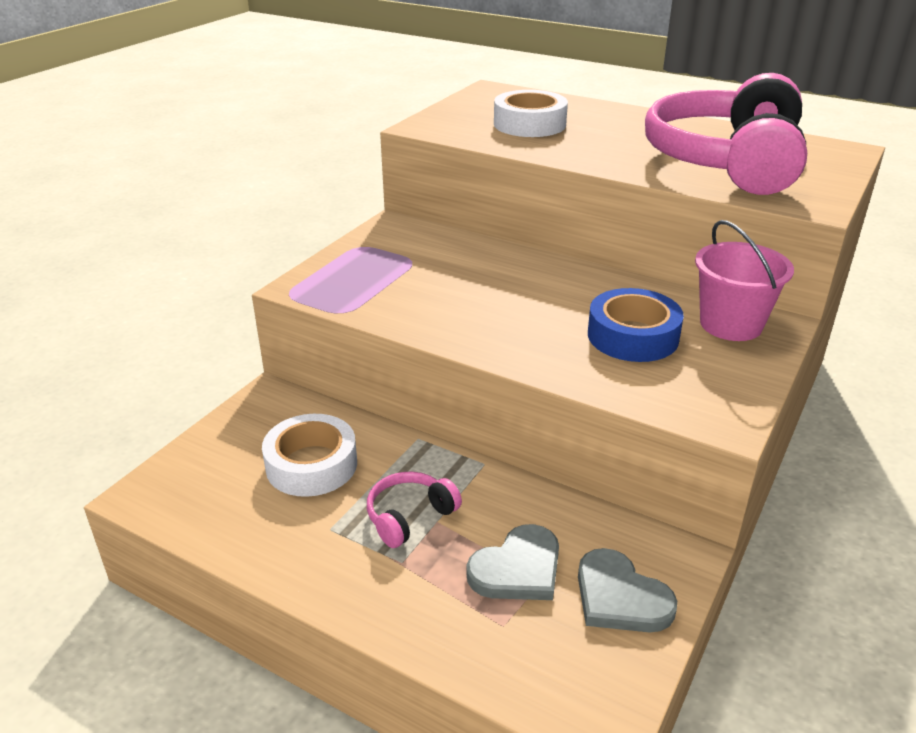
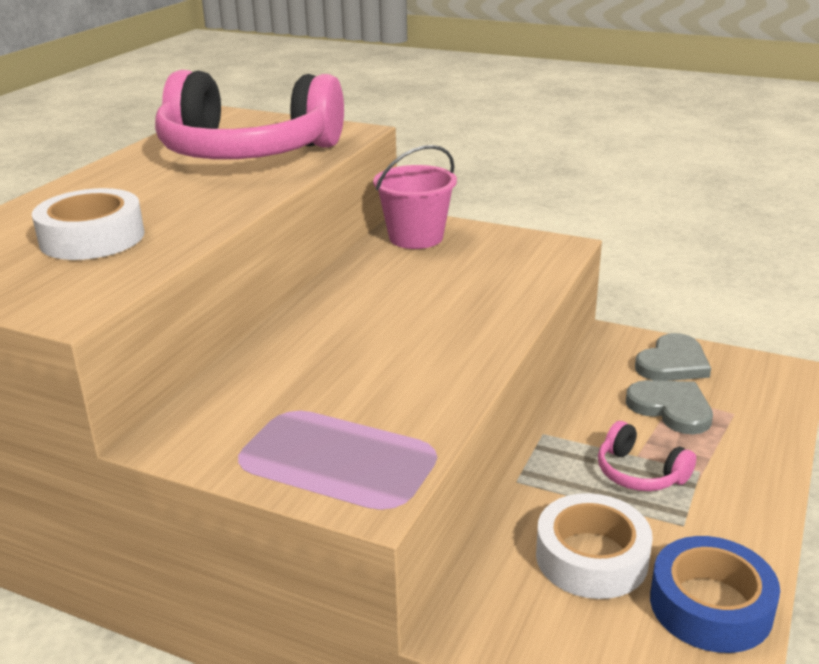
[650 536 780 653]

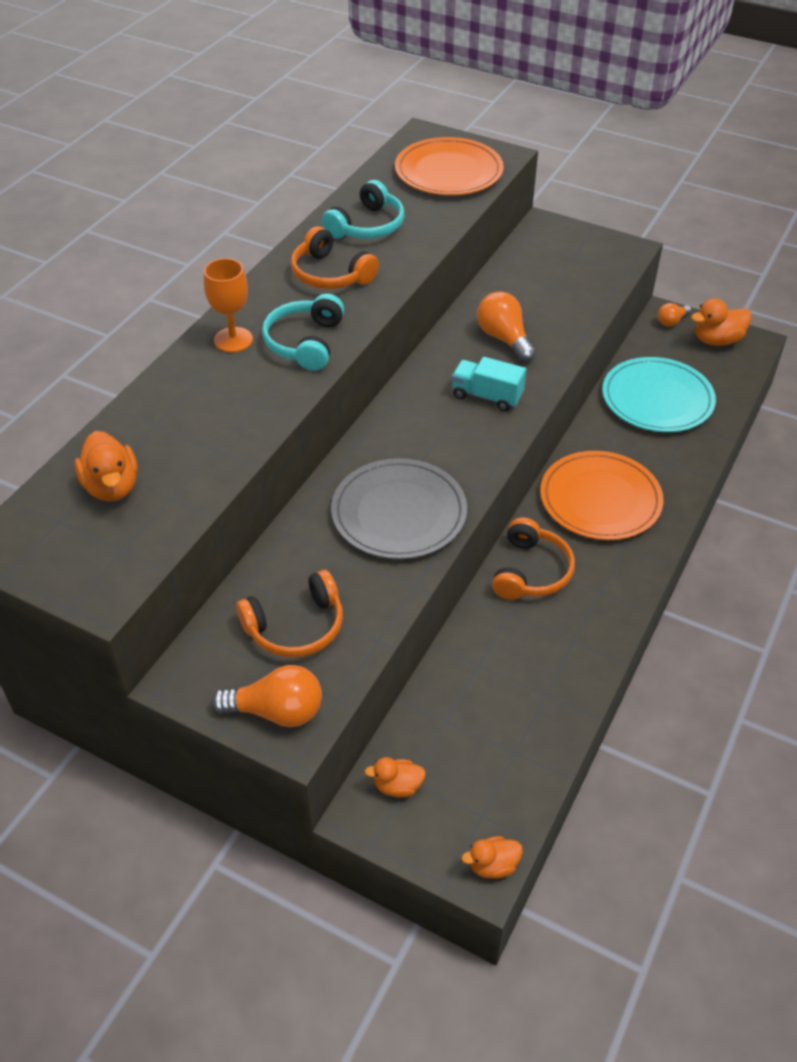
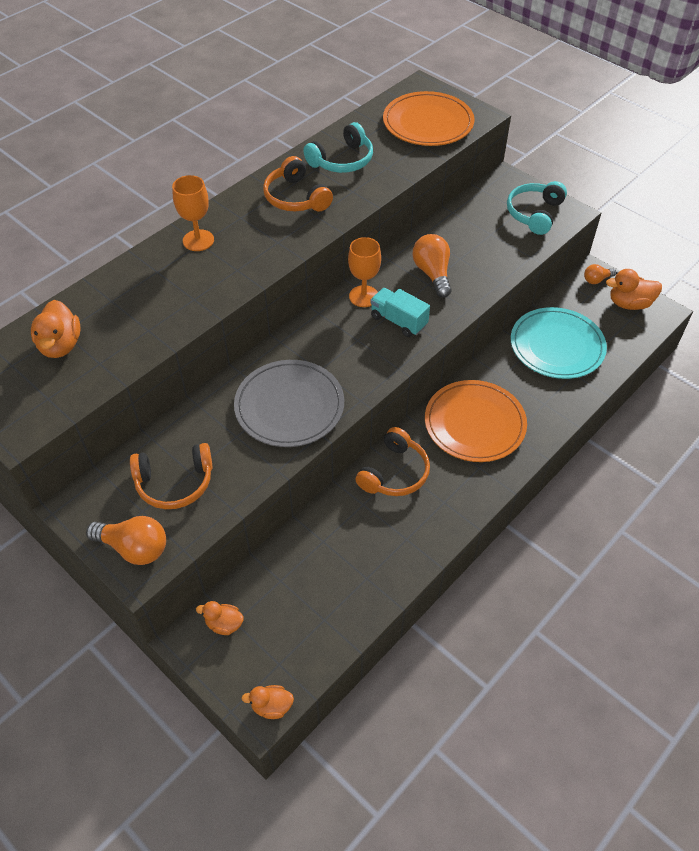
[348 237 381 307]
[507 181 567 235]

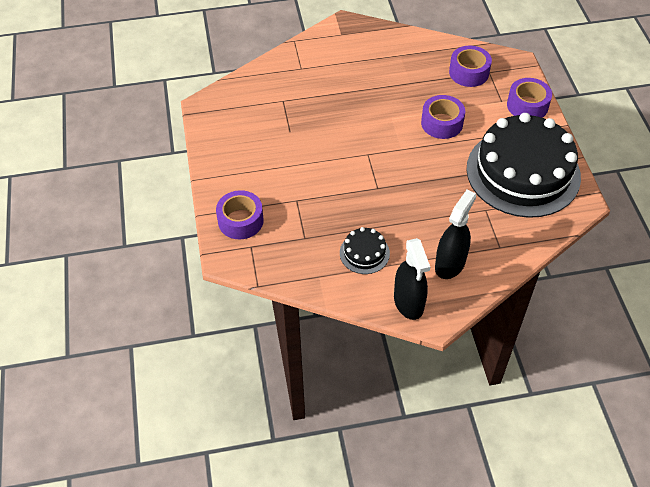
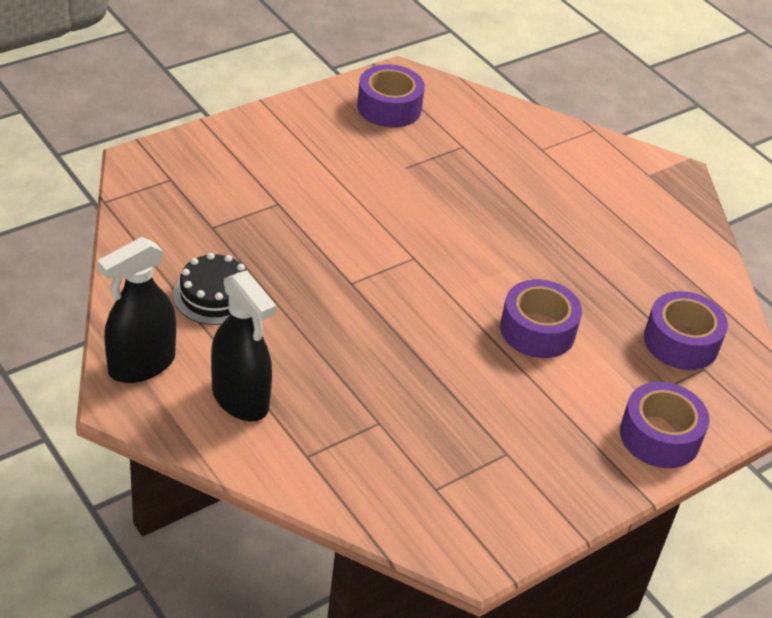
[467 113 581 218] (first image)
[357 64 425 128]
[211 270 276 421]

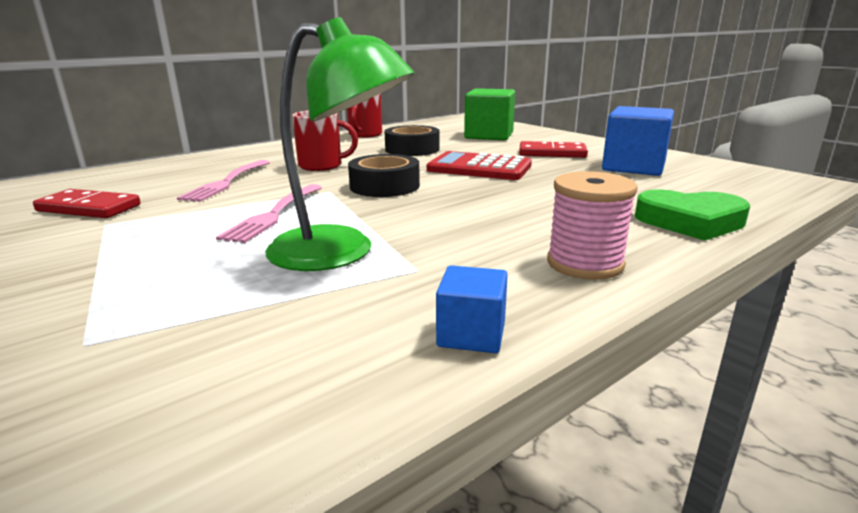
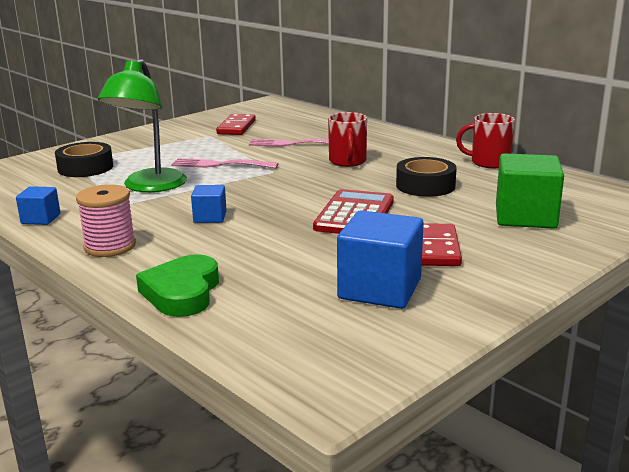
[191 185 227 223]
[55 142 113 177]

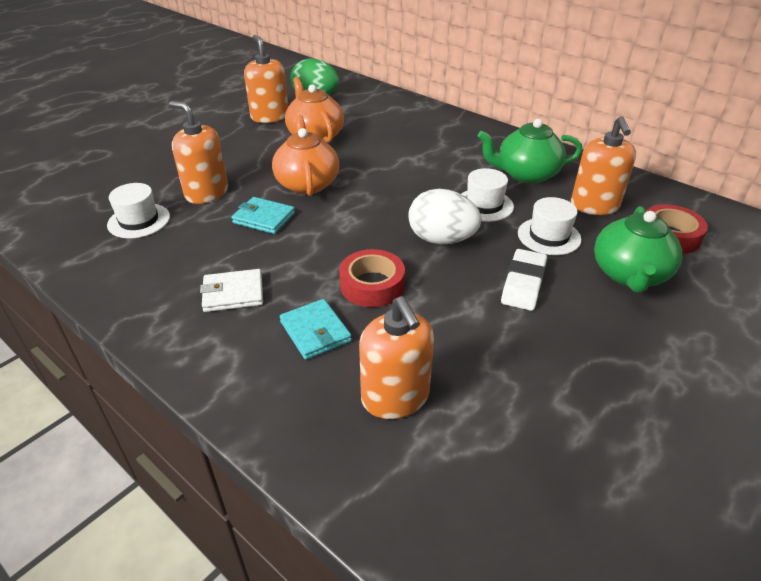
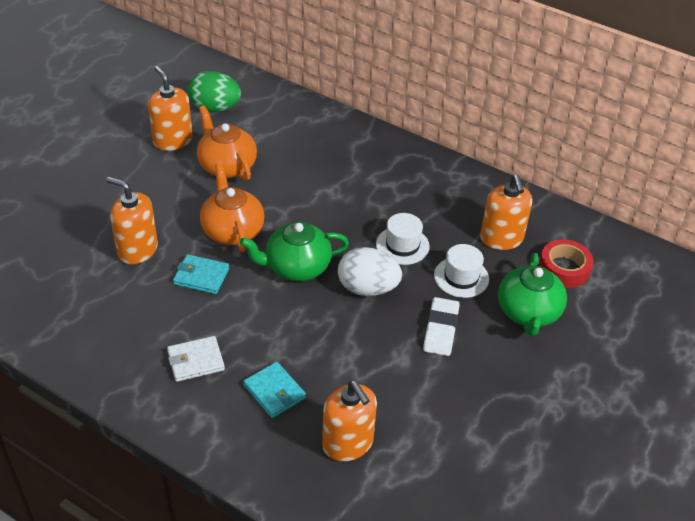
[107 183 170 238] (first image)
[339 249 405 307] (first image)
[240 221 349 281]

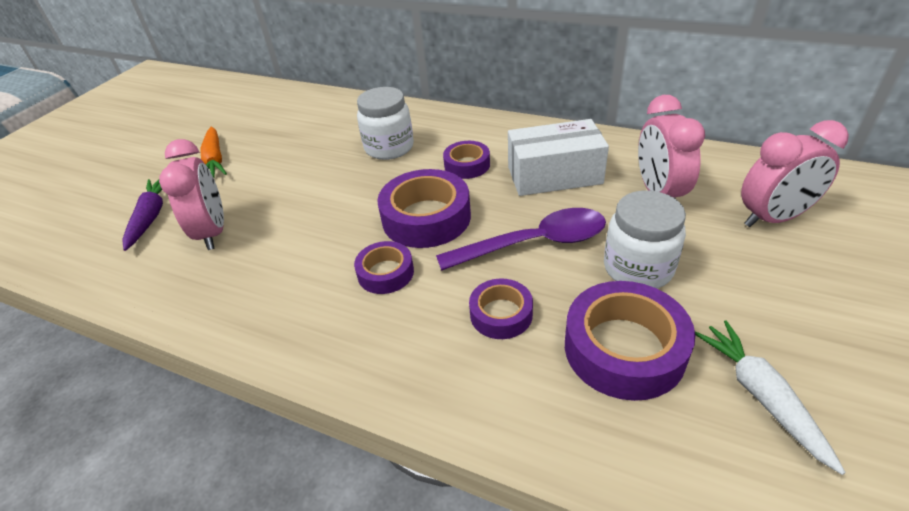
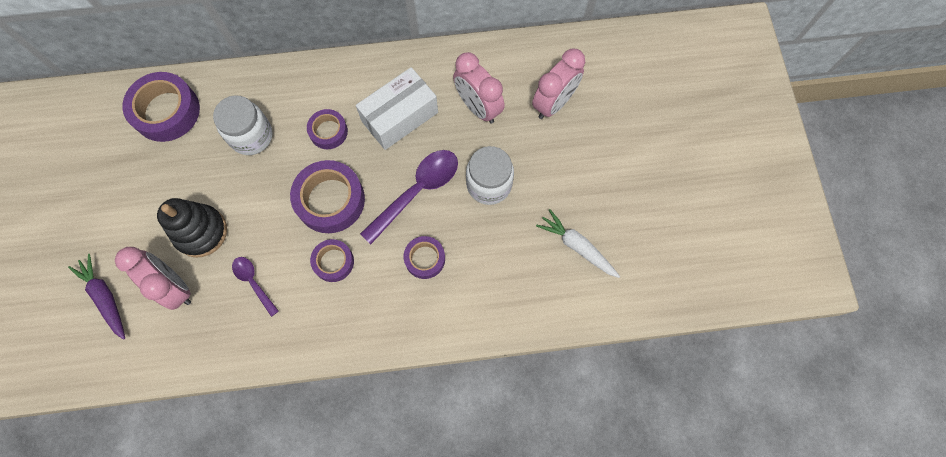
[200 127 227 178] (first image)
[157 198 227 258]
[232 257 279 317]
[122 72 200 142]

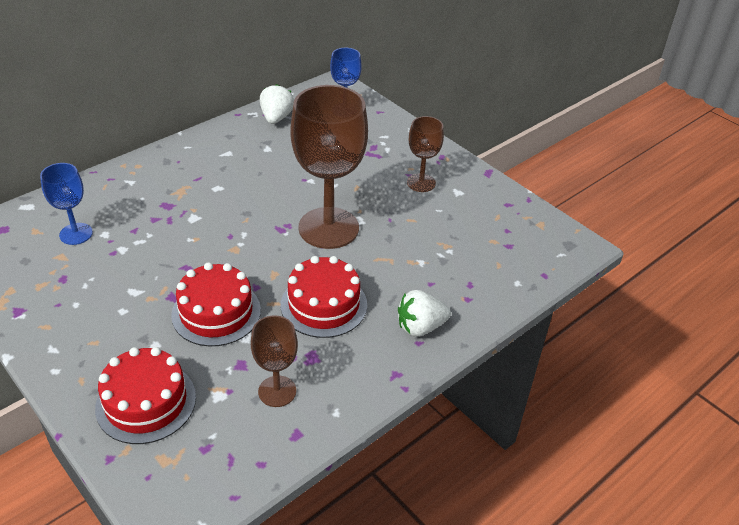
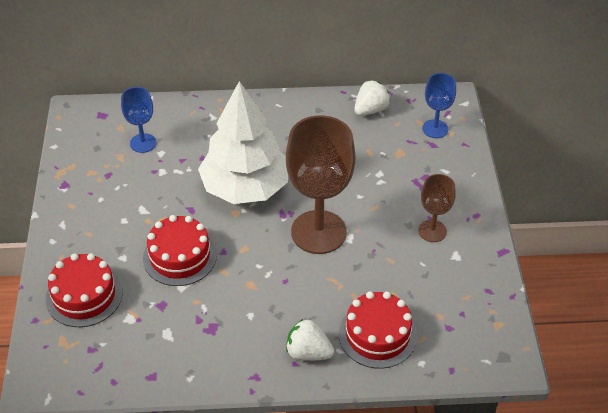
[251 316 298 407] (first image)
[198 81 288 204]
[339 291 417 369]

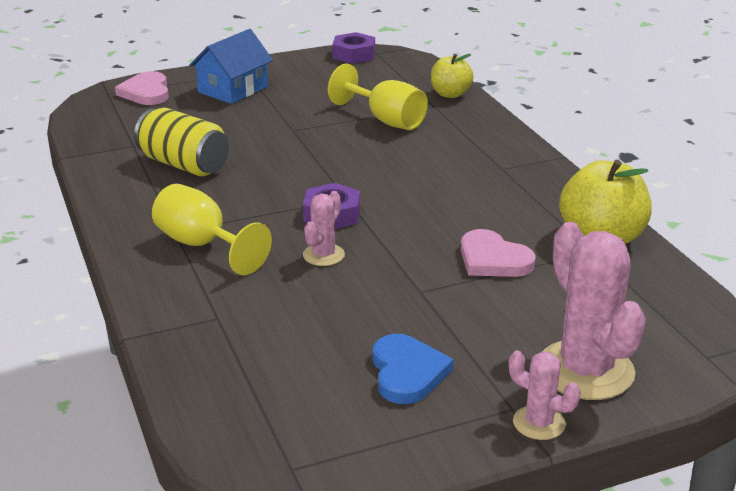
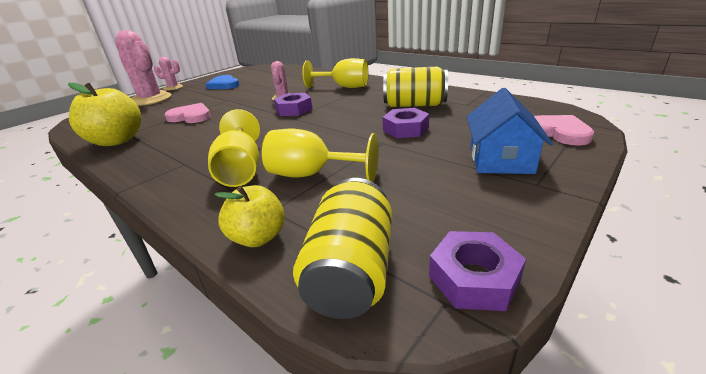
[208 109 260 187]
[293 178 392 319]
[382 108 429 138]

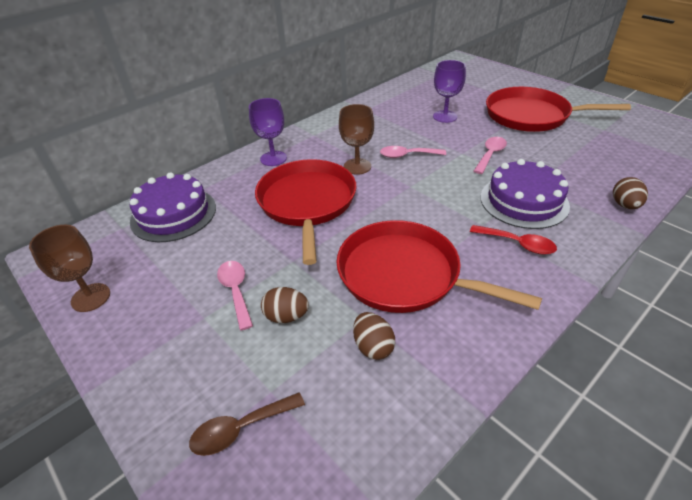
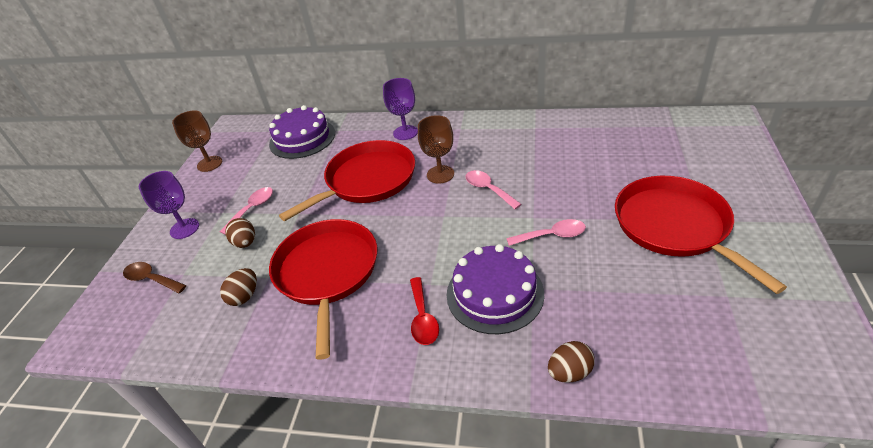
[139 171 199 239]

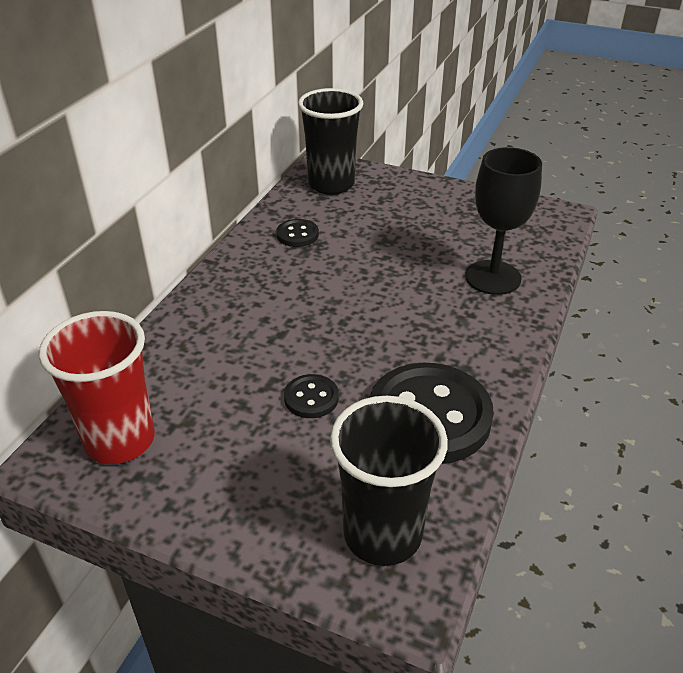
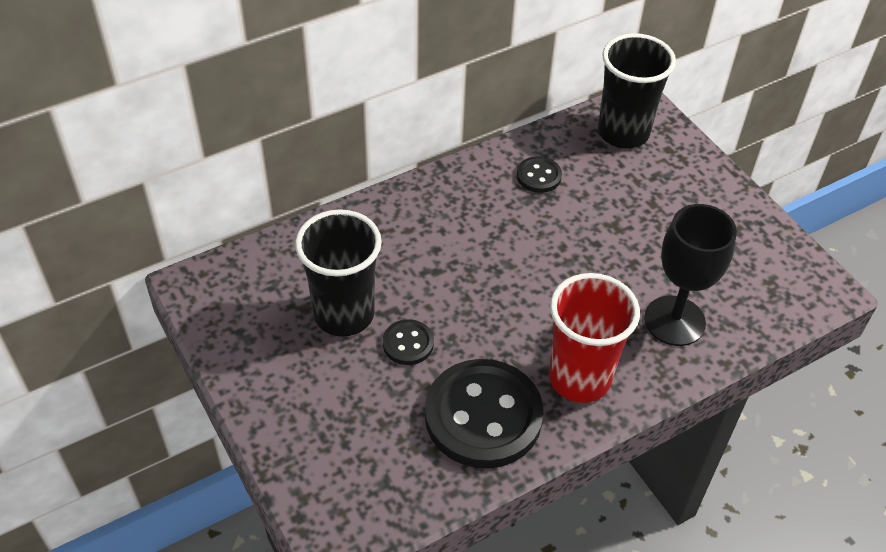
[549 273 640 403]
[295 209 382 337]

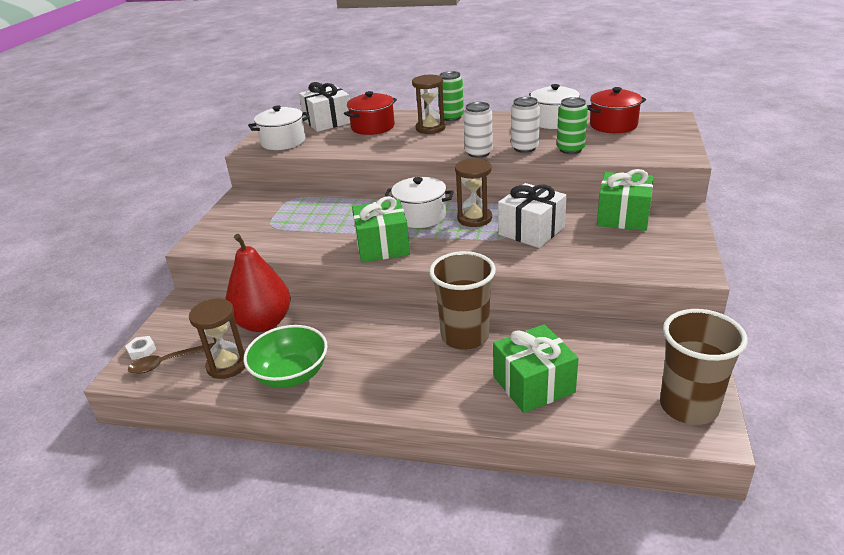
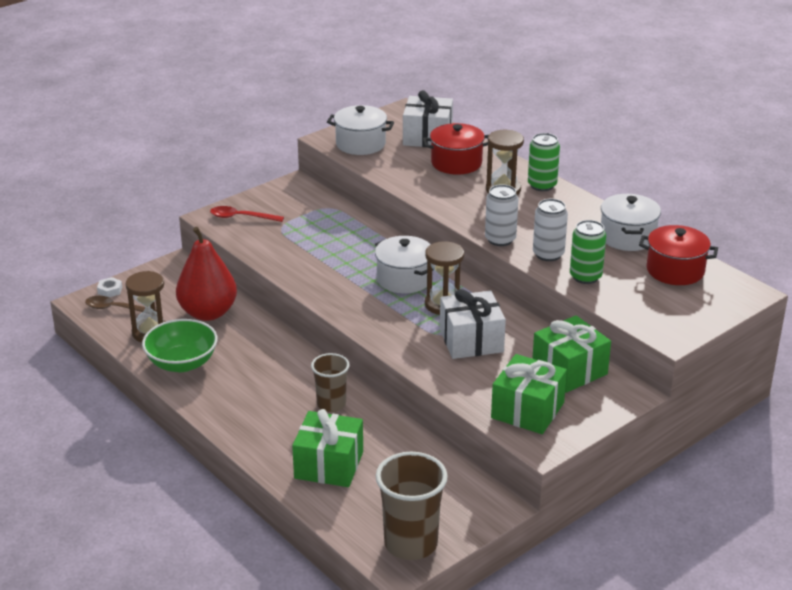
[210 206 284 222]
[491 354 567 434]
[311 353 350 412]

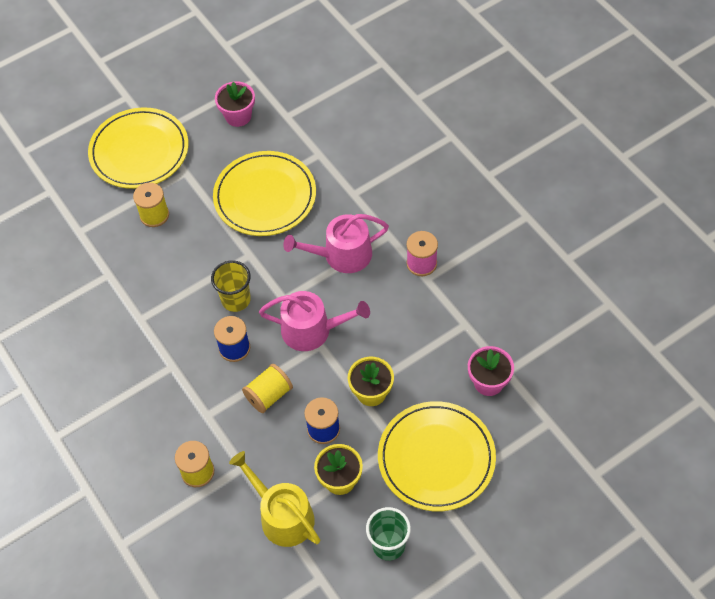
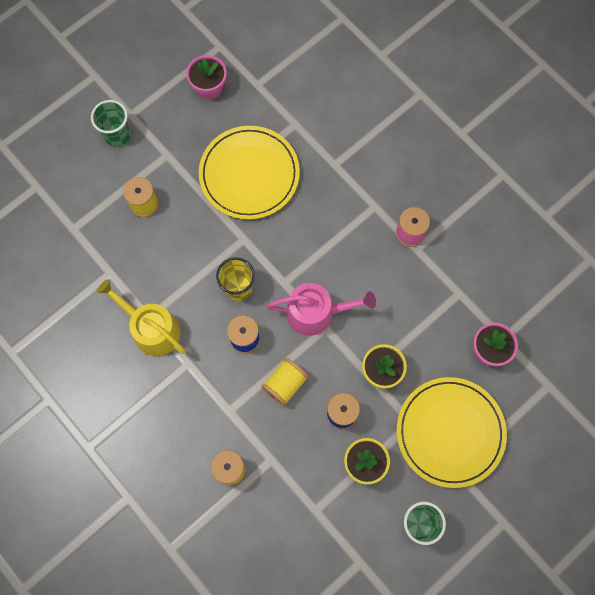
[283 214 389 273] (first image)
[97 279 186 356]
[91 100 131 147]

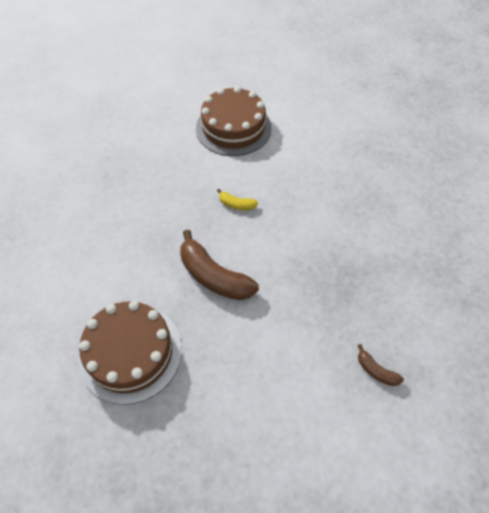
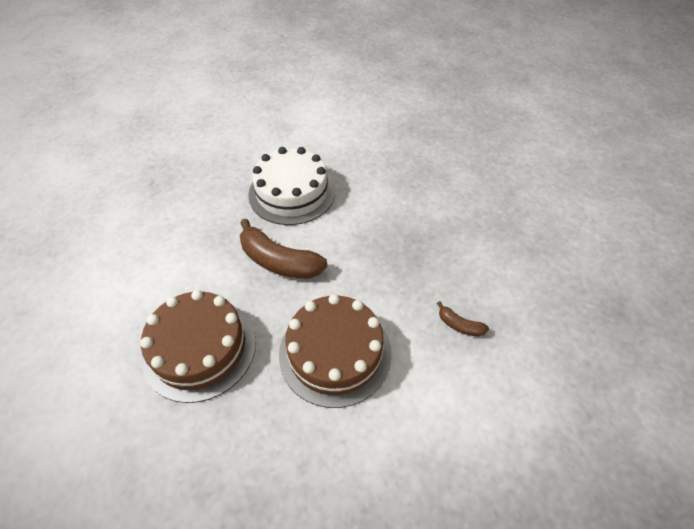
[279 294 392 408]
[248 147 335 225]

